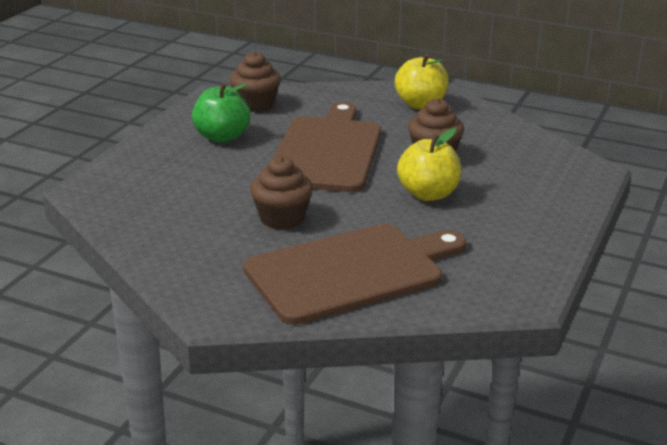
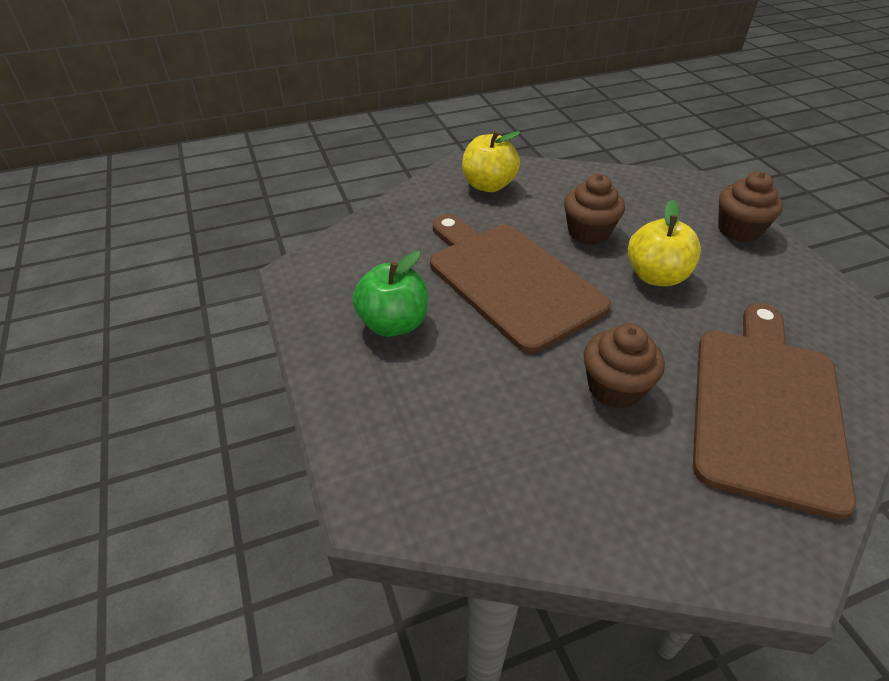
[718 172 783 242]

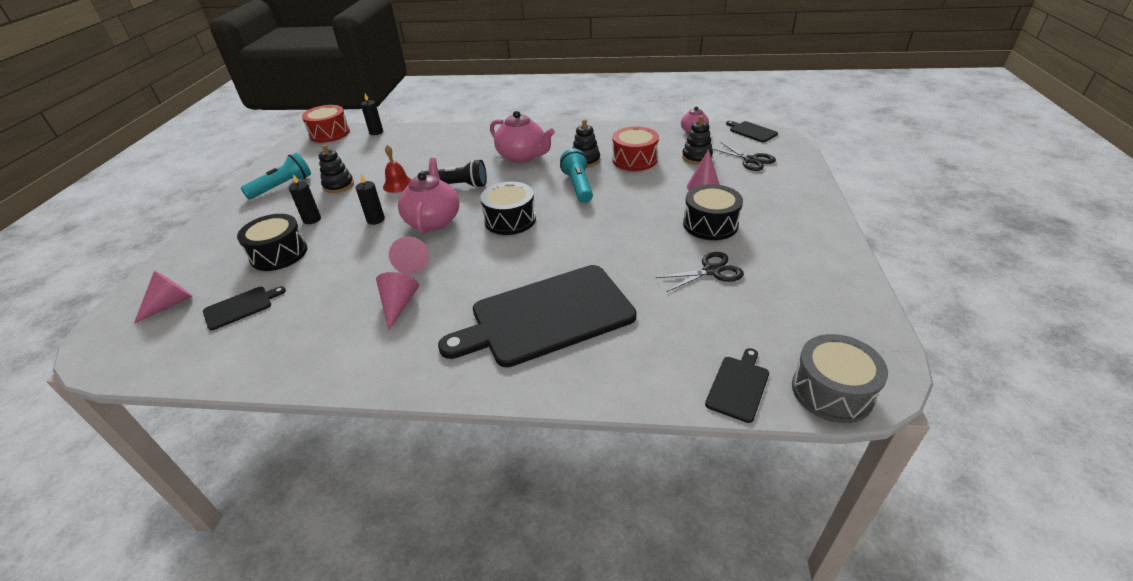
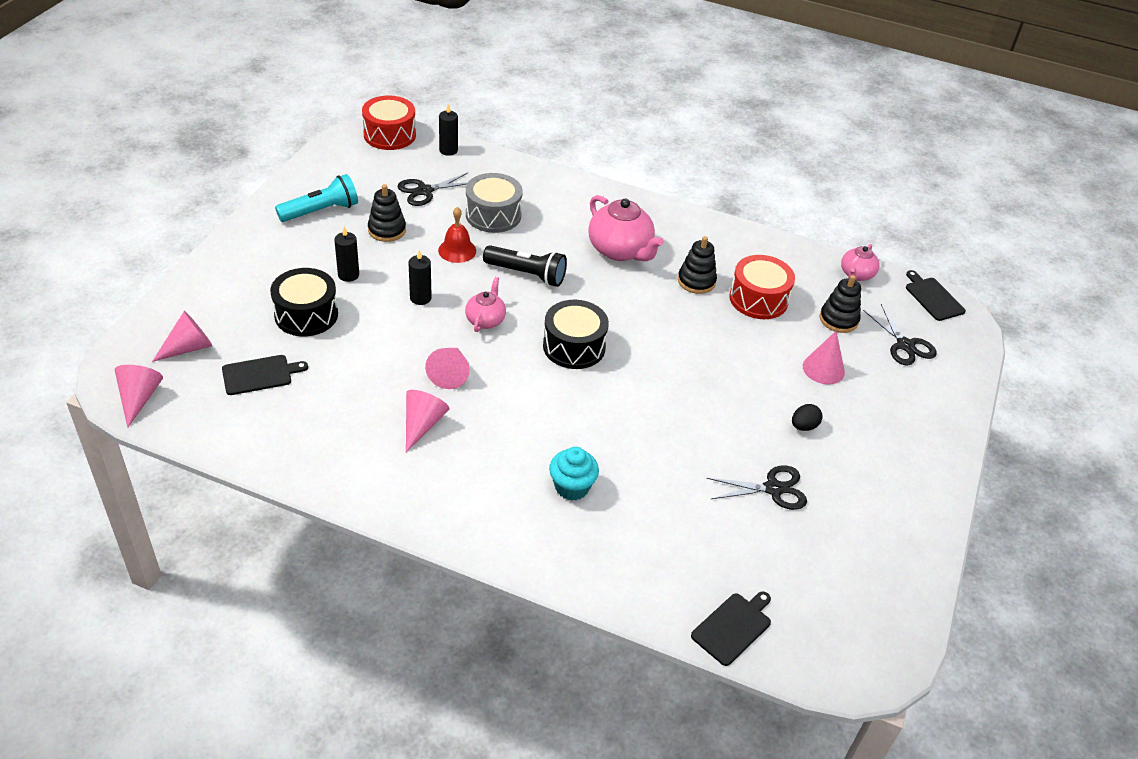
[560 148 593 203] (first image)
[114 365 163 428]
[398 173 468 206]
[466 173 523 233]
[549 447 599 500]
[792 404 823 431]
[465 277 506 332]

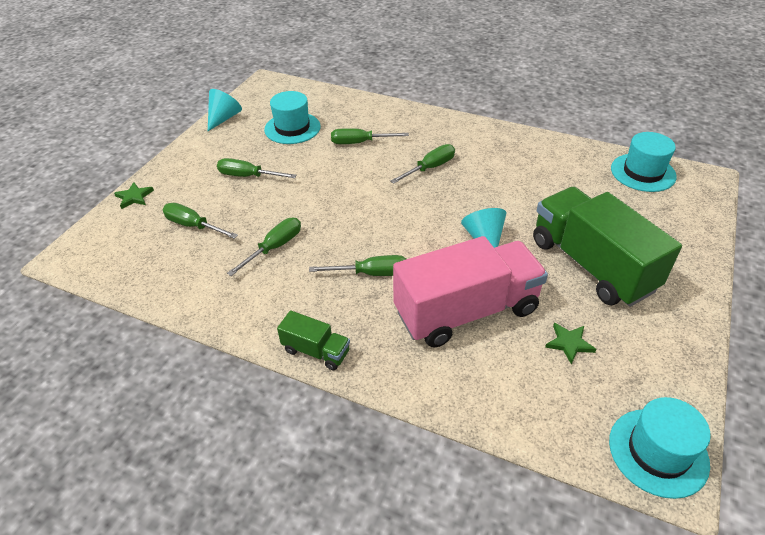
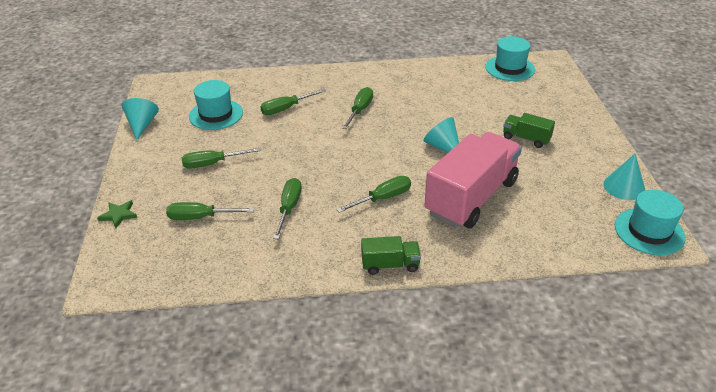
[545 323 597 364] (first image)
[603 154 645 200]
[503 113 555 148]

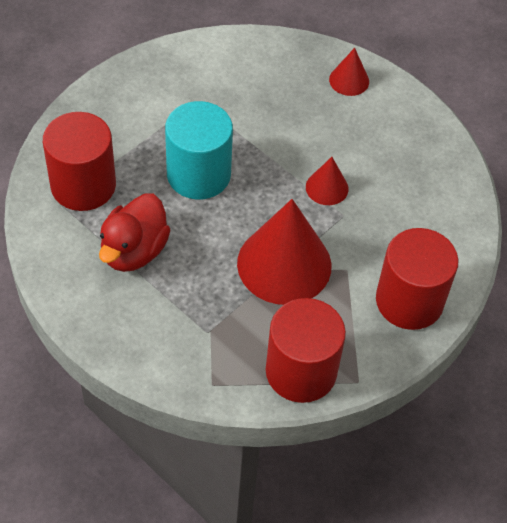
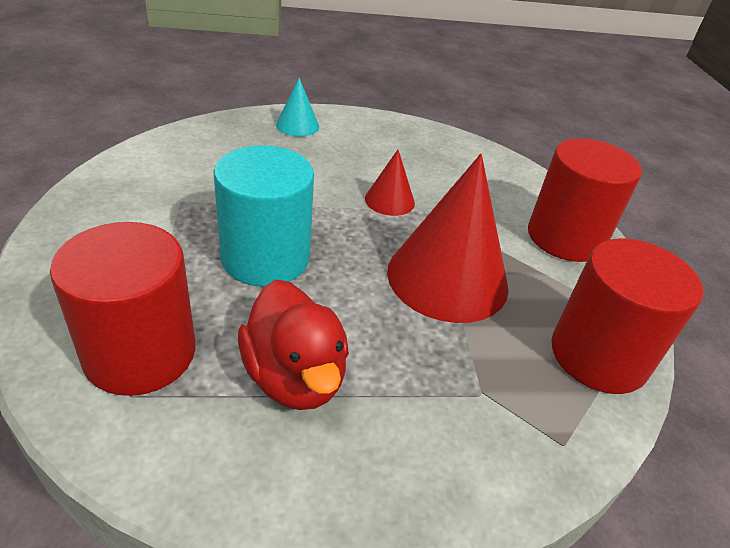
[276 78 319 137]

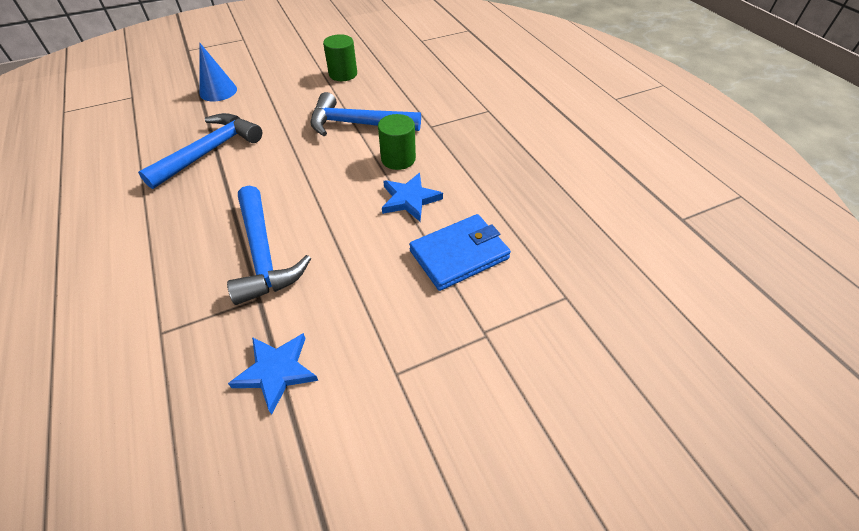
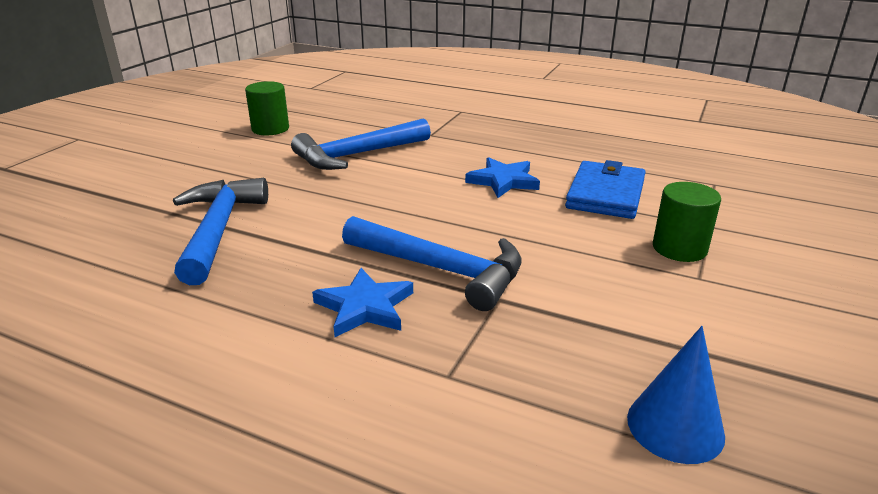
[627 326 725 464]
[312 268 413 337]
[653 182 721 262]

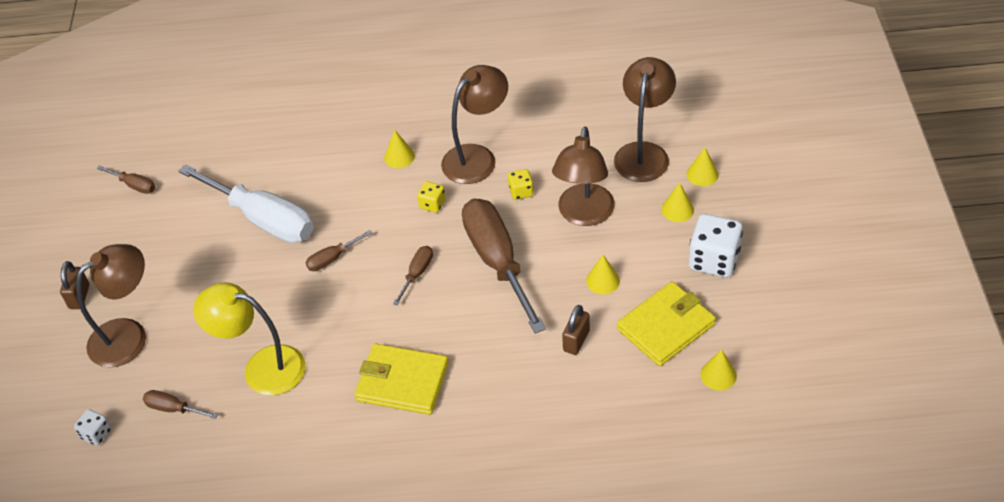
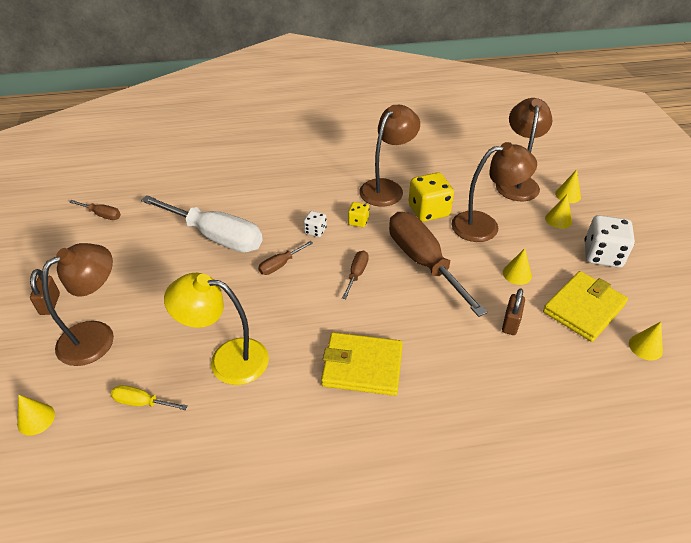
[304 211 327 237]
[17 395 55 436]
[111 385 188 410]
[451 142 537 242]
[408 172 454 222]

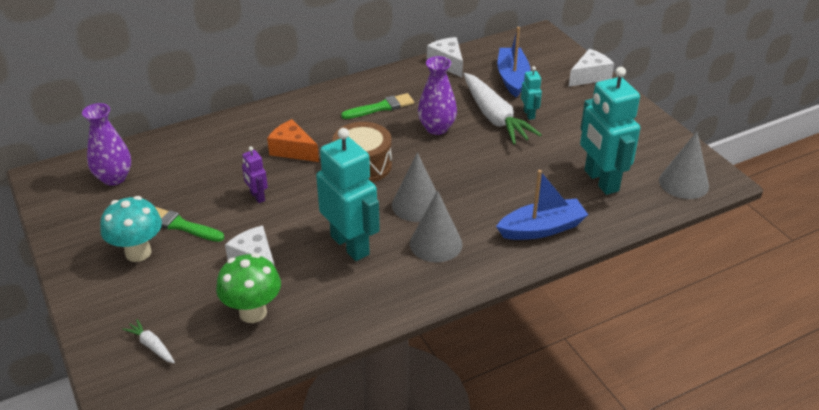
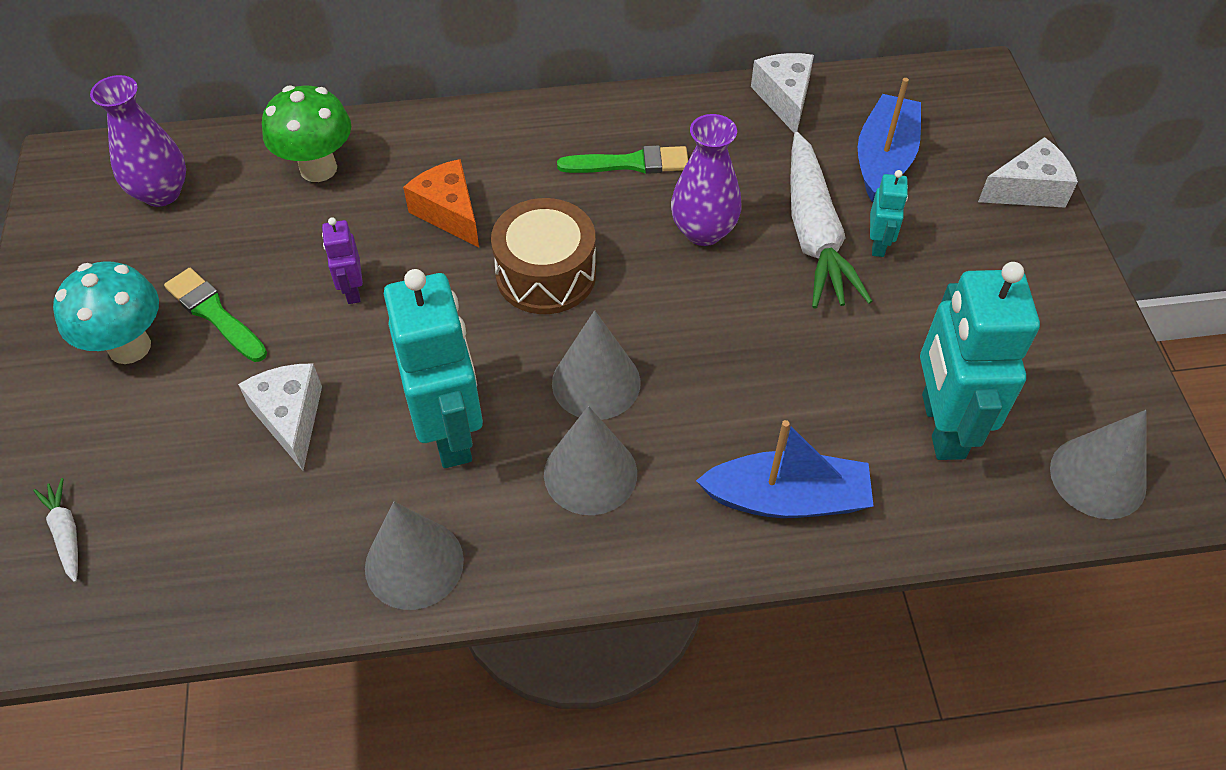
[365 502 464 610]
[262 85 351 182]

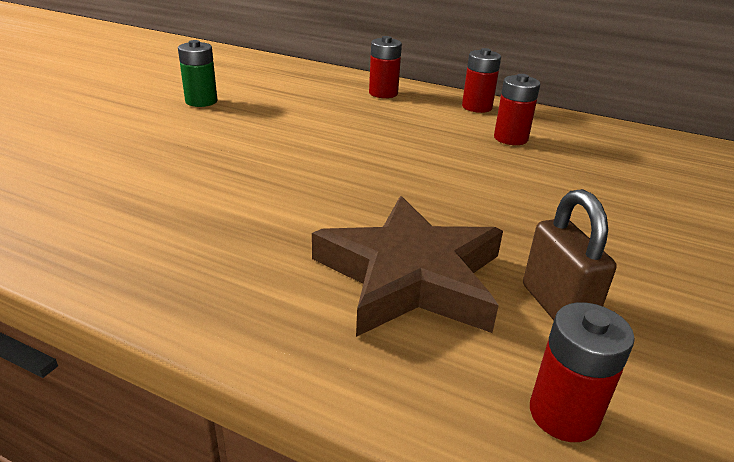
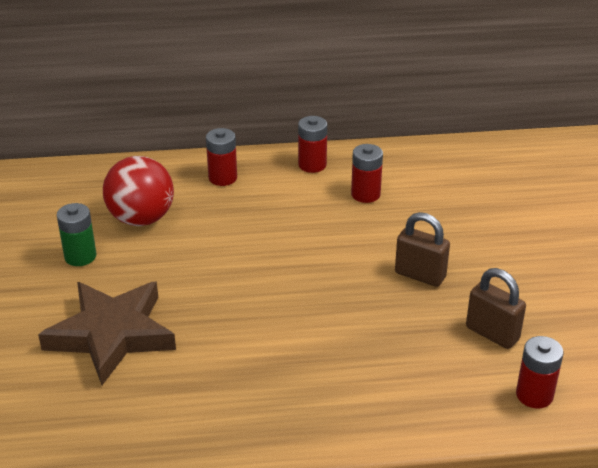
[103 156 174 226]
[395 212 450 287]
[38 282 176 385]

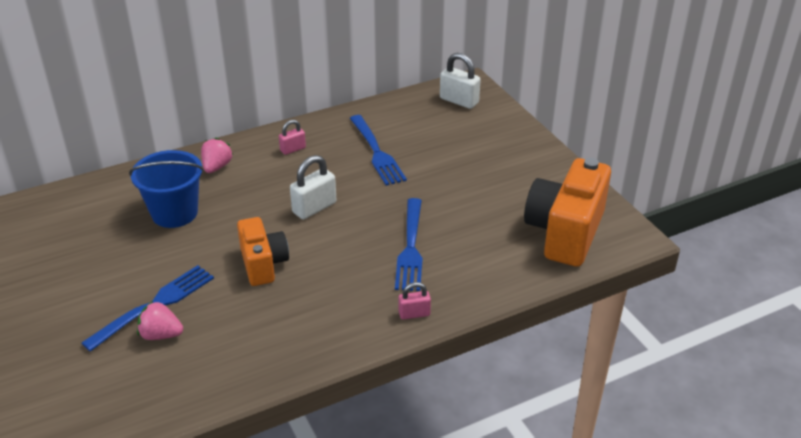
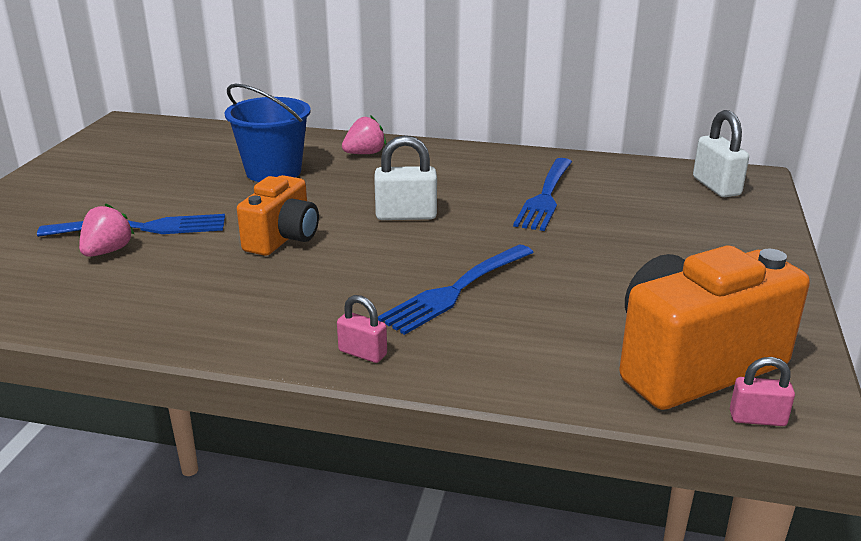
[730 357 795 426]
[79 203 134 257]

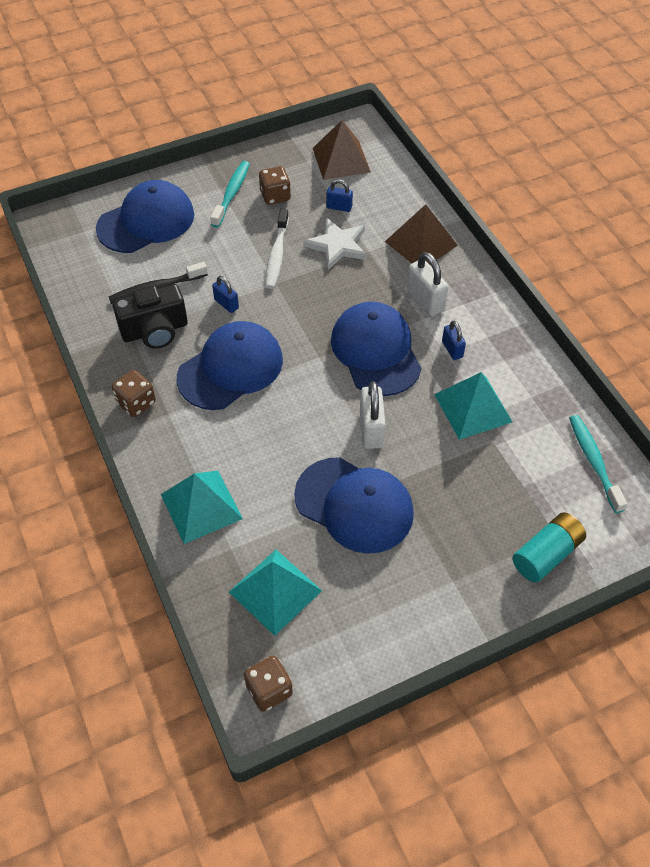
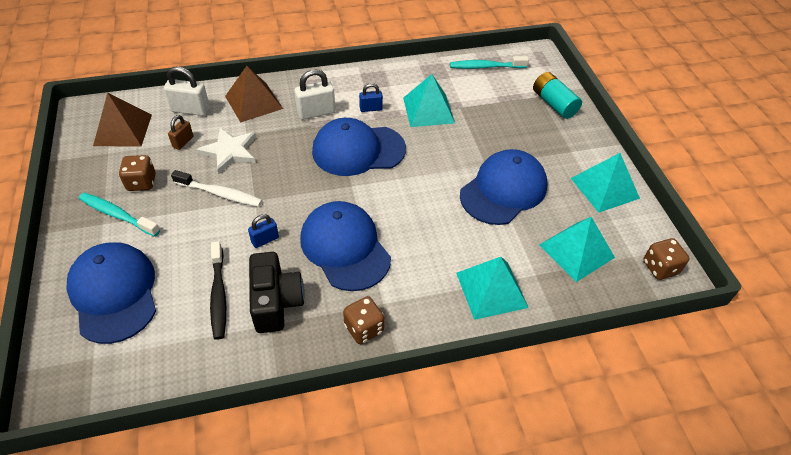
[571 153 640 213]
[164 66 210 116]
[168 115 194 150]

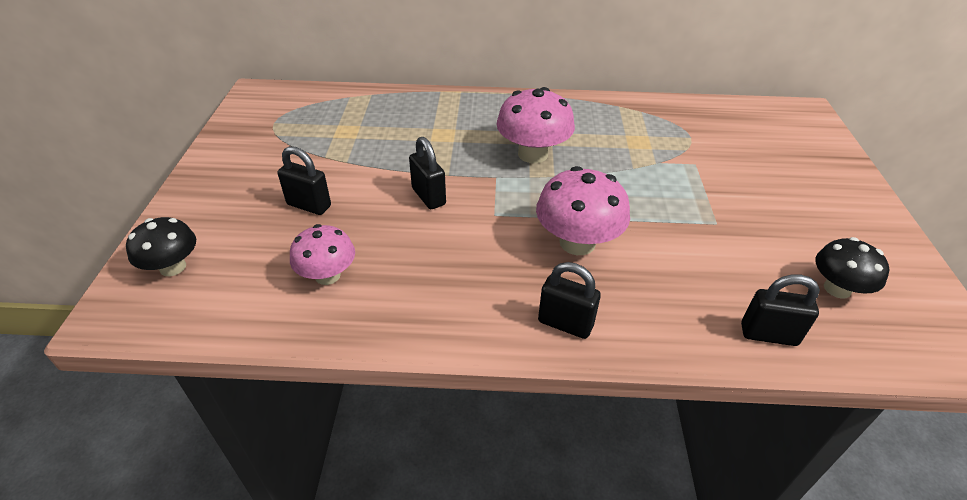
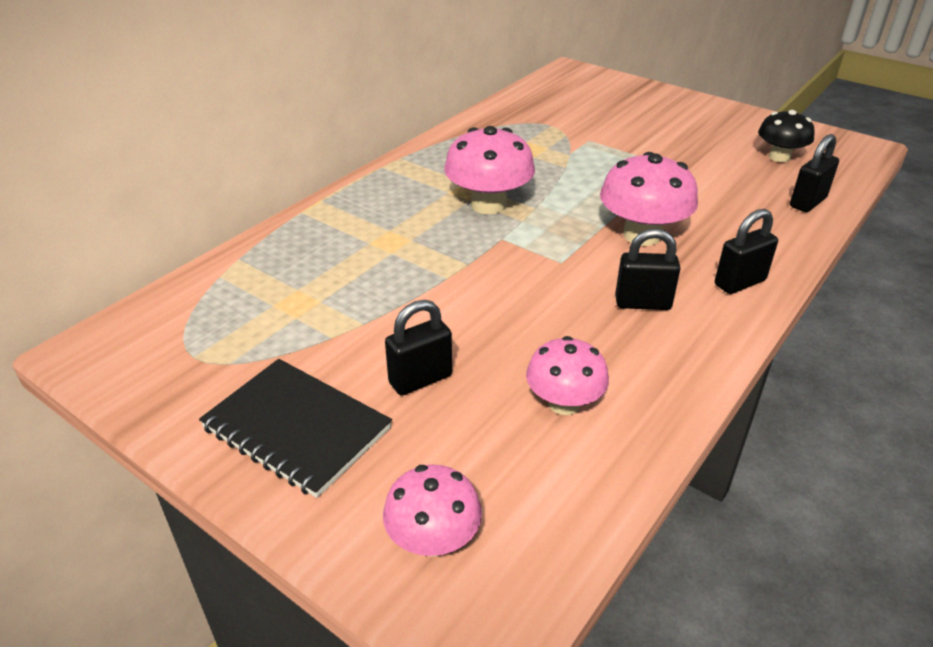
[199 359 392 498]
[615 229 680 310]
[383 464 482 557]

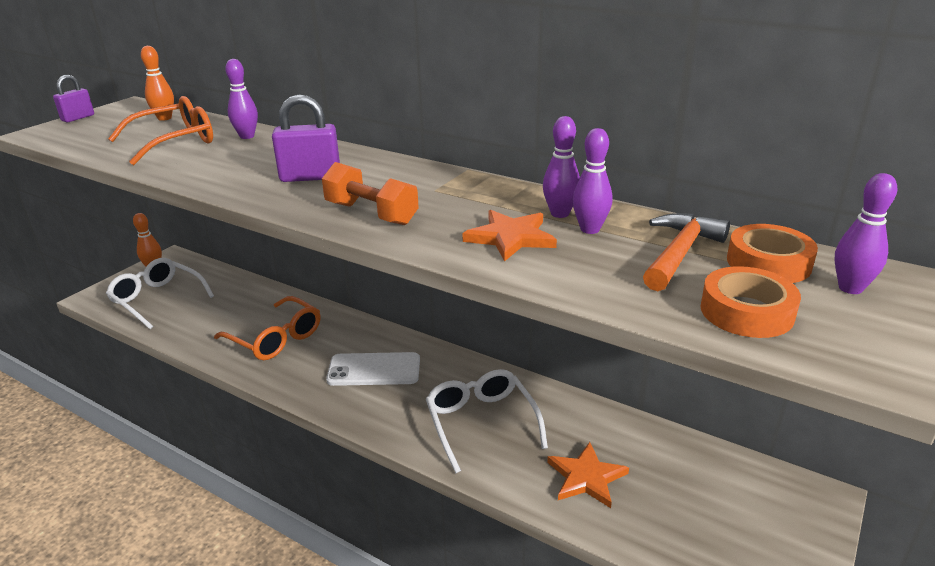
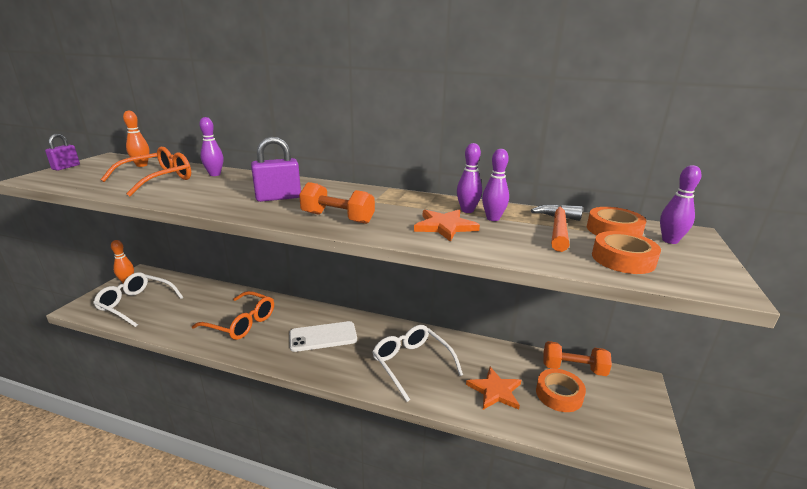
[536 369 586 412]
[543 341 612 376]

